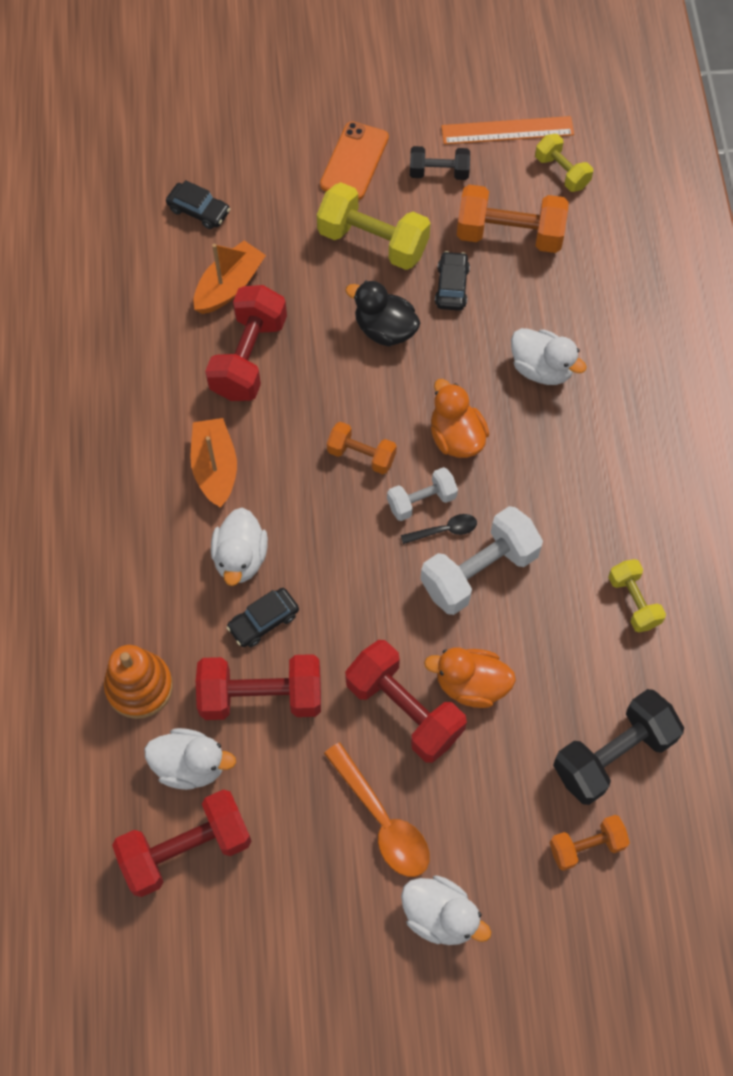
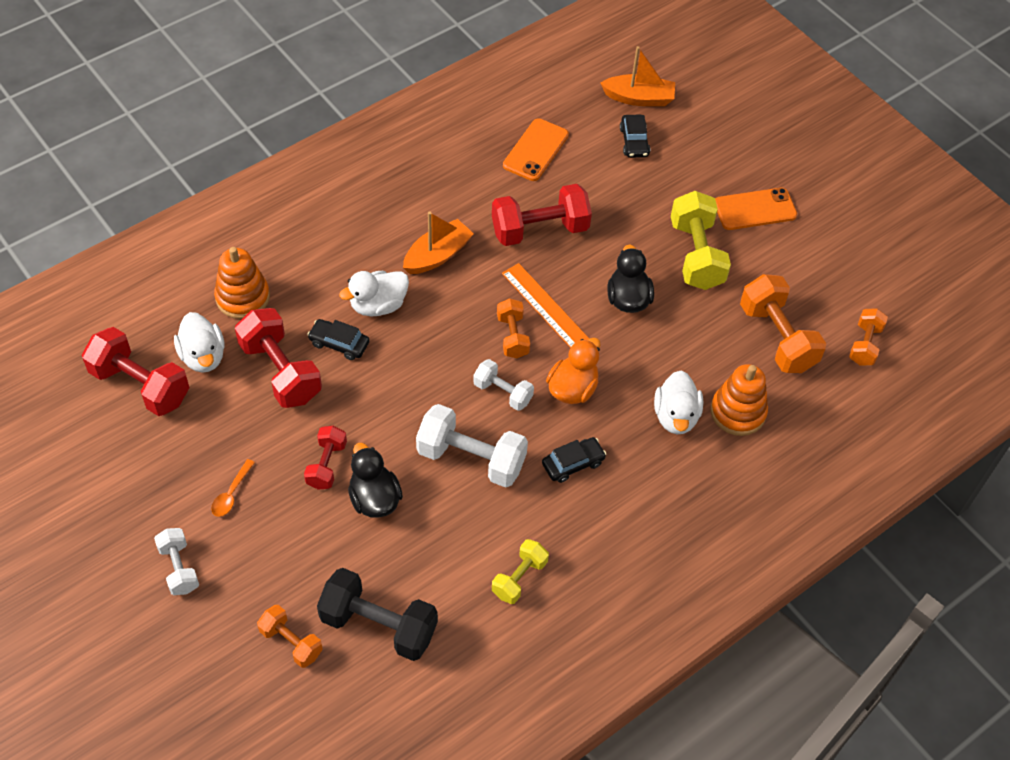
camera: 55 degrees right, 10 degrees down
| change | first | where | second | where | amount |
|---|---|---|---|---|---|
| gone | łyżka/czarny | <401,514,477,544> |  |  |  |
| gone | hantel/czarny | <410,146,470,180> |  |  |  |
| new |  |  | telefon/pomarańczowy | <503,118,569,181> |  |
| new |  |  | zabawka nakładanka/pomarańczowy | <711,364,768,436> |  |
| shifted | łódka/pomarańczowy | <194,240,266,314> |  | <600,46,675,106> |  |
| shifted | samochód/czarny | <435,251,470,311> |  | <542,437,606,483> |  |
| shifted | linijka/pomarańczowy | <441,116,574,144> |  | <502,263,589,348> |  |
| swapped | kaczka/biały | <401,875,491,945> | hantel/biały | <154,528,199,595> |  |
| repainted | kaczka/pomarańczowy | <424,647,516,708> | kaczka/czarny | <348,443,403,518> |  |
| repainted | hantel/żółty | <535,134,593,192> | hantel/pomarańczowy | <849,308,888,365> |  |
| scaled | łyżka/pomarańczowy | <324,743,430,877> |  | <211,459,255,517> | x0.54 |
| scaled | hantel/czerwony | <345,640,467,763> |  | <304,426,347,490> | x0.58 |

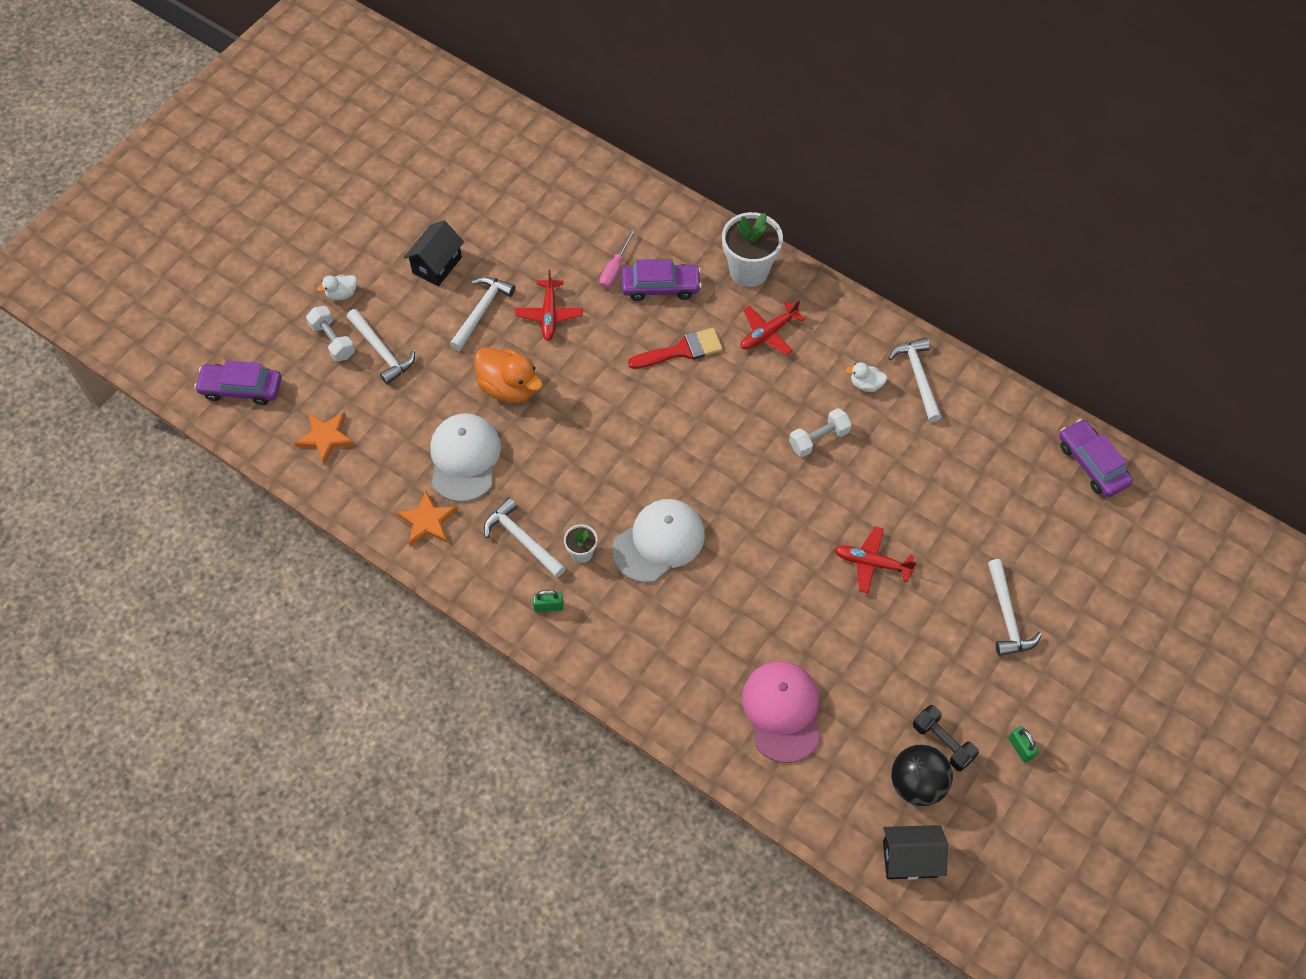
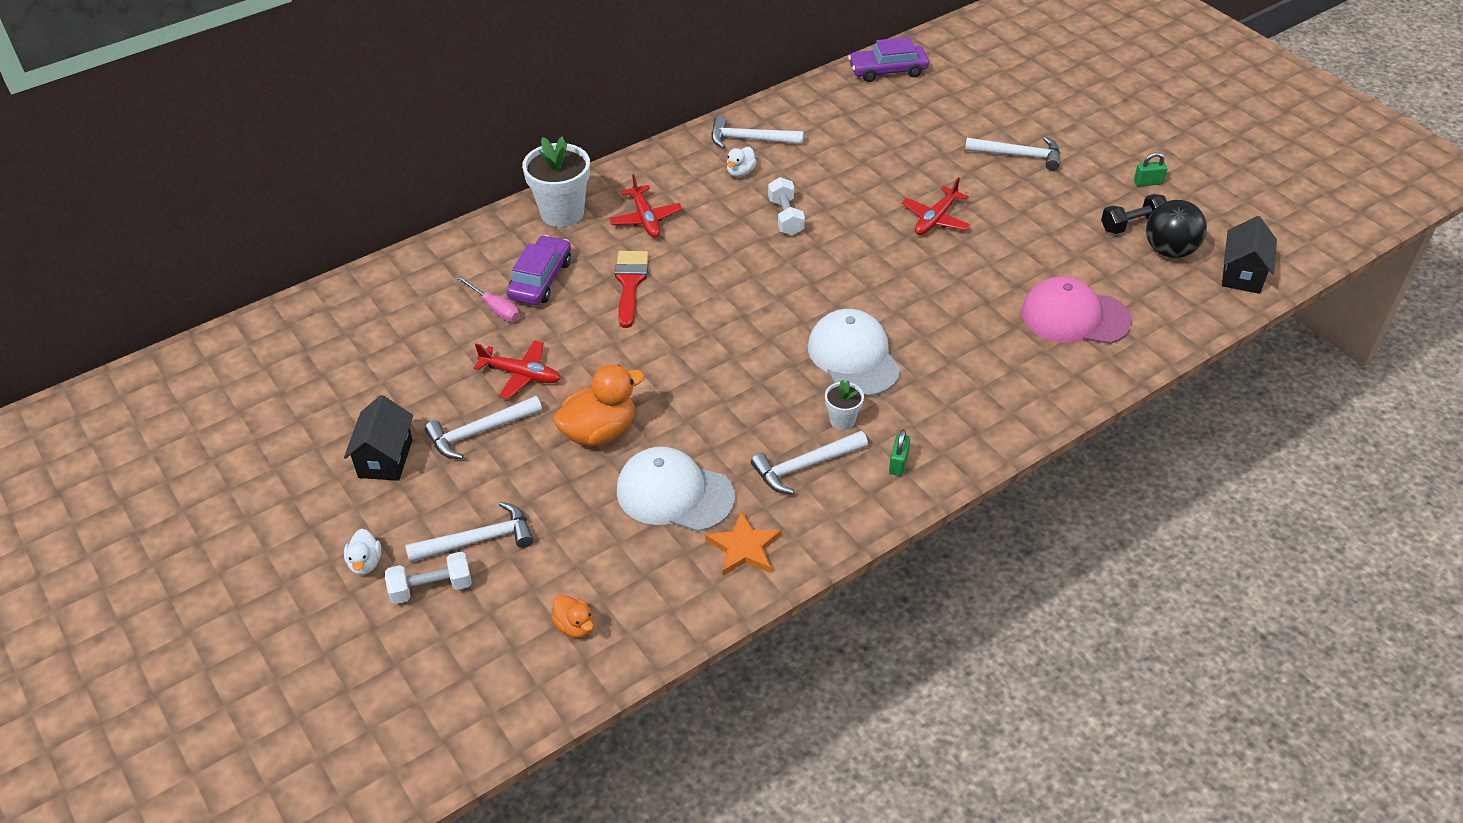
camera: 70 degrees left, 15 degrees down
| change | first | where | second | where | amount |
|---|---|---|---|---|---|
| gone | samochód/fioletowy | <194,360,281,405> |  |  |  |
| swapped | gwiazda/pomarańczowy | <294,412,355,464> | kaczka/pomarańczowy | <551,594,593,638> |  |
| rotated | domek/czarny | <404,220,464,286> |  | <344,395,413,481> | 45 degrees clockwise |
| rotated | młotek/biały | <450,276,515,351> |  | <425,396,542,459> | 75 degrees counterclockwise |

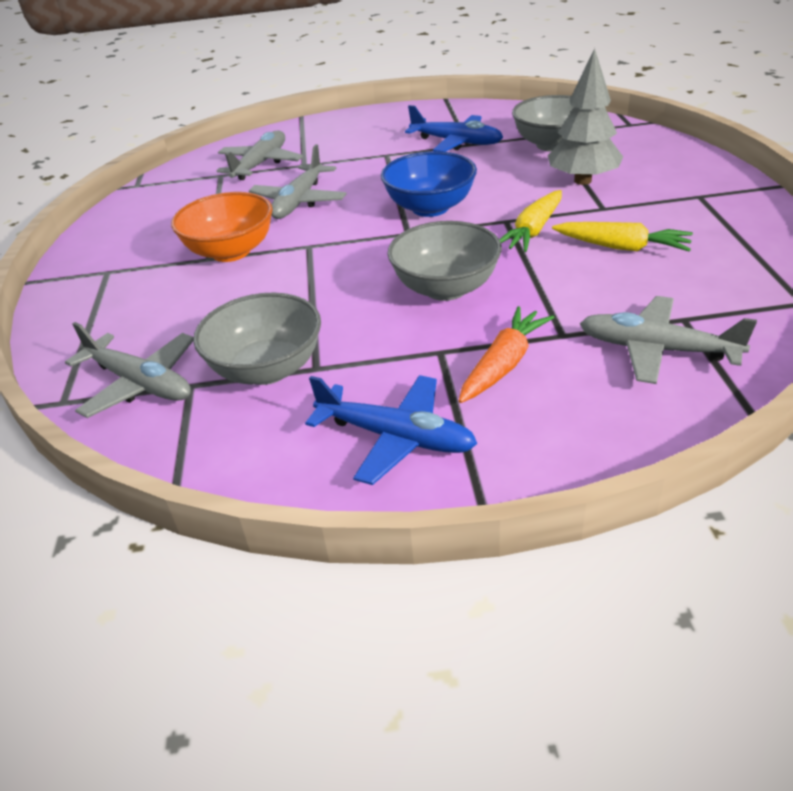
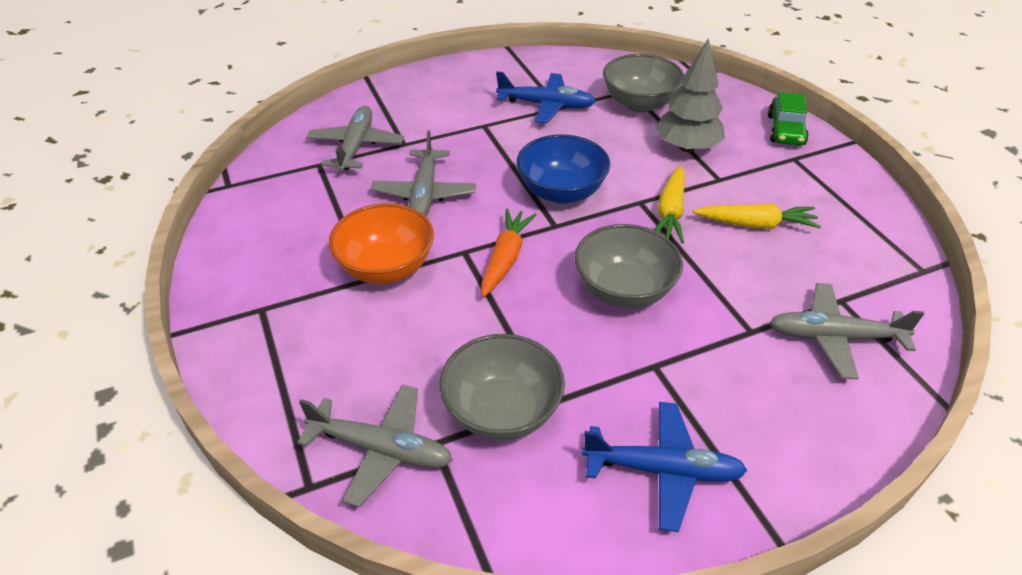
camera: 20 degrees left, 5 degrees up
| change | first | where | second | where | amount |
|---|---|---|---|---|---|
| new |  |  | samochód/zielony | <768,92,809,145> |  |
| shifted | marchewka/pomarańczowy | <459,306,555,403> |  | <481,209,536,297> |  |

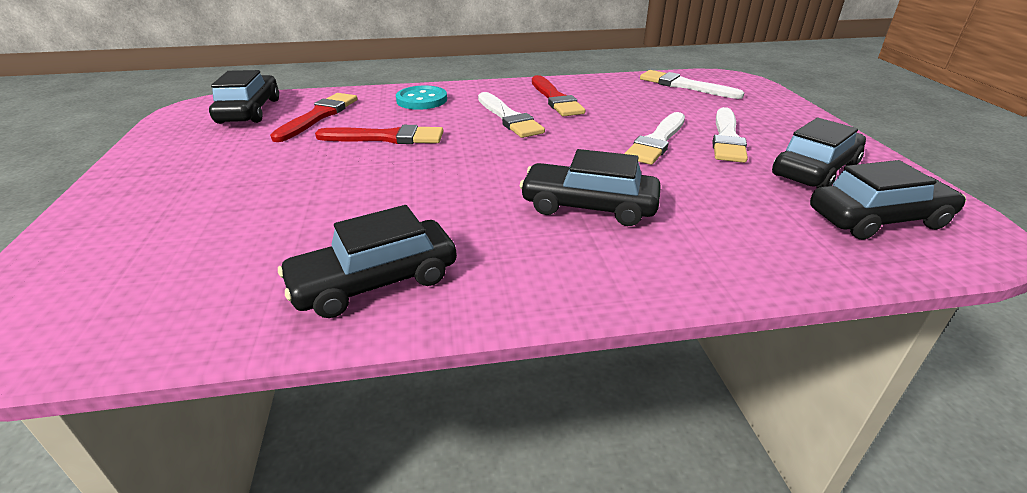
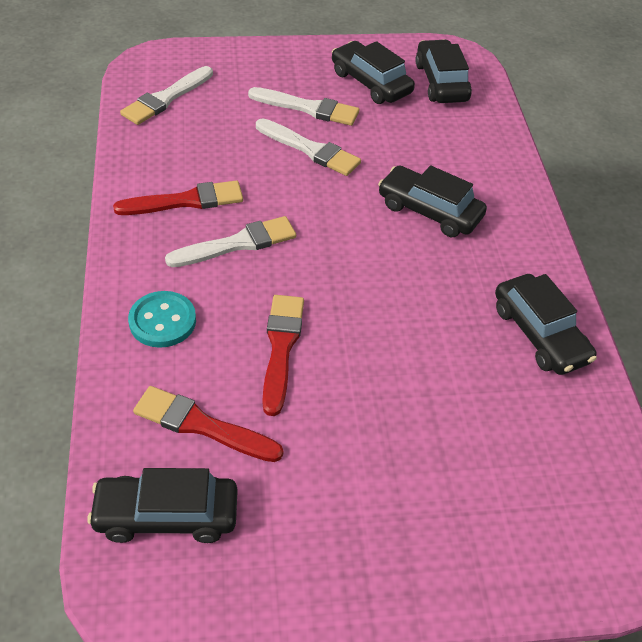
camera: 90 degrees left, 15 degrees up
| change | first | where | second | where | amount |
|---|---|---|---|---|---|
| rotated | samochód/czarny | <520,149,661,226> |  | <378,165,487,237> | 105 degrees clockwise |

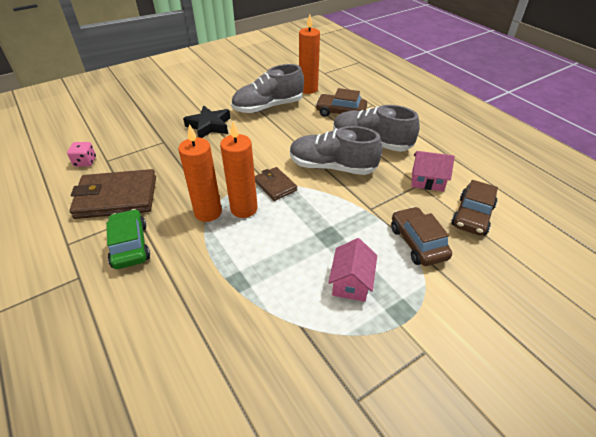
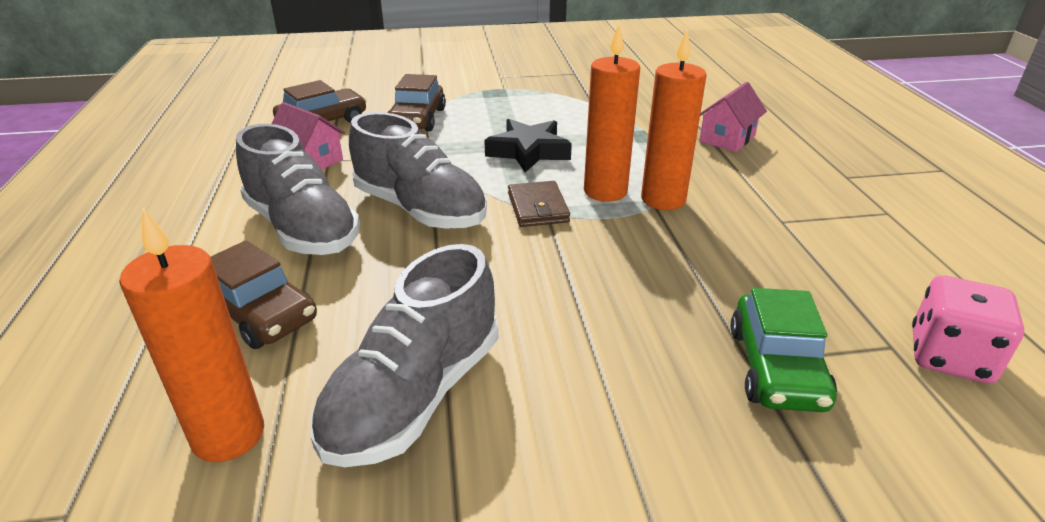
camera: 155 degrees left, 10 degrees down
| change | first | where | second | where | amount |
|---|---|---|---|---|---|
| gone | portfel/brązowy | <69,169,156,219> |  |  |  |
| shifted | samochód/zielony | <106,209,150,269> |  | <731,288,837,412> |  |
| shifted | gwiazda/czarny | <183,105,230,138> |  | <484,119,572,172> |  |
| shifted | domek/różowy | <328,238,377,302> |  | <699,82,767,152> |  |
| rotated | but/szary | <231,64,304,113> |  | <311,244,499,467> | 120 degrees clockwise |
| scaled | kostka do gry/różowy | <67,142,96,167> |  | <912,275,1024,384> | x1.52 |

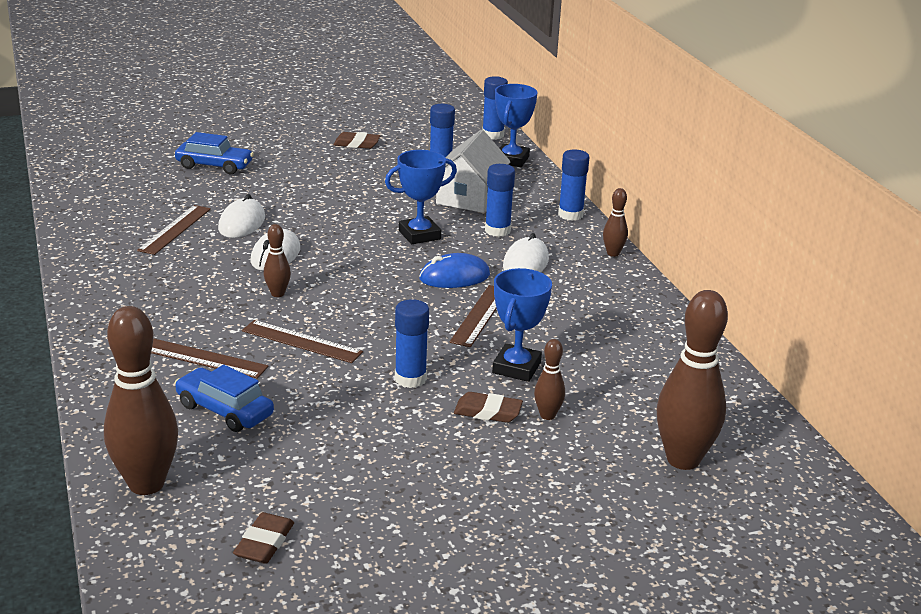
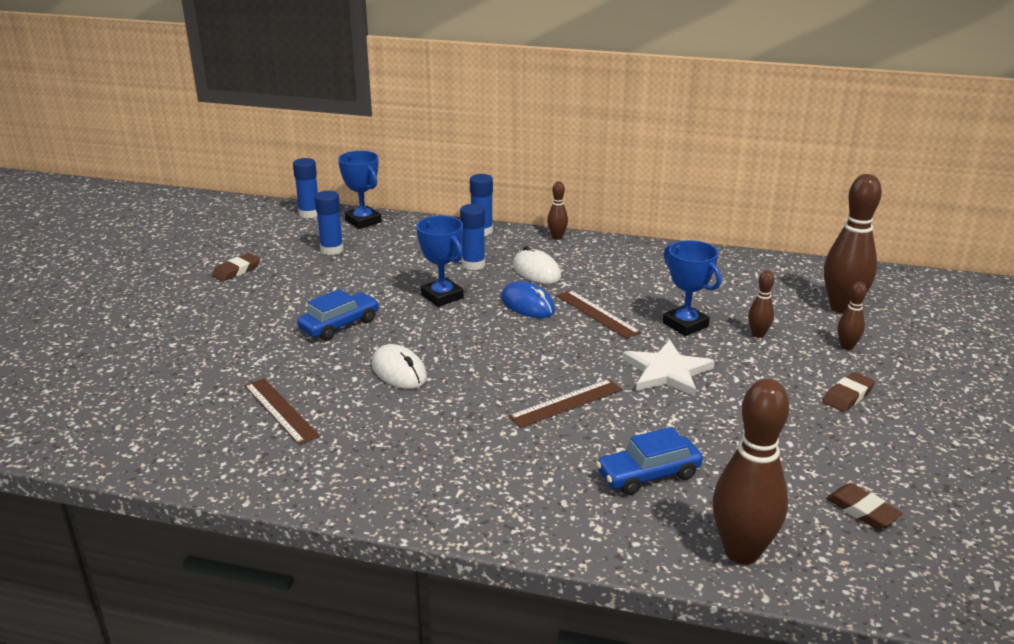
camera: 55 degrees left, 0 degrees up
| change | first | where | second | where | amount |
|---|---|---|---|---|---|
| gone | linijka/brązowy | <151,339,268,379> |  |  |  |
| gone | myszka/biały | <218,194,265,238> |  |  |  |
| gone | domek/biały | <436,130,511,213> |  |  |  |
| shifted | samochód/niebieski | <175,132,254,174> |  | <297,289,379,340> |  |
| shifted | kręgiel/brązowy | <264,224,291,297> |  | <838,282,867,350> |  |
| shifted | gumka do mazania/brązowy | <454,392,523,423> |  | <823,372,875,412> |  |
| swapped | klej w sztyfcie/niebieski | <395,299,429,388> | gwiazda/biały | <622,340,715,396> |  |
| rotated | puchar/niebieski | <385,150,457,244> |  | <417,216,464,307> | 45 degrees counterclockwise |
| rotated | myszka/niebieski | <419,253,490,288> |  | <501,281,555,318> | 60 degrees counterclockwise |

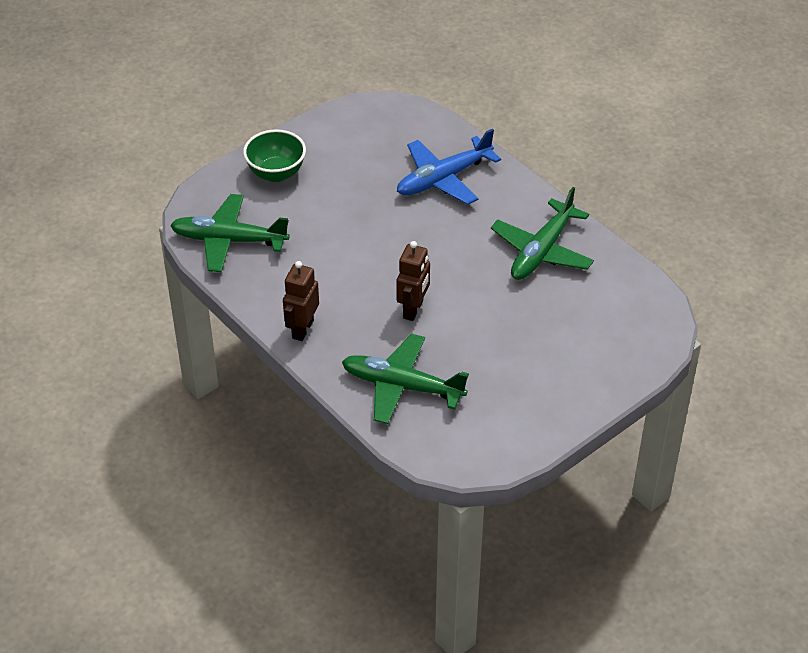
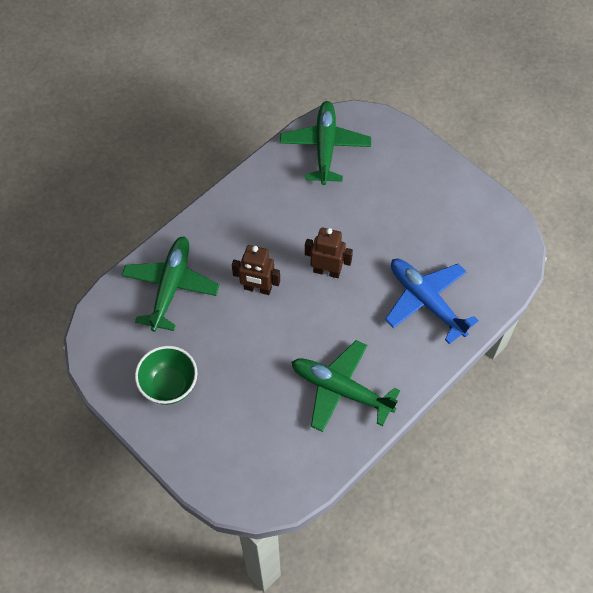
camera: 85 degrees right, 15 degrees up
| change | first | where | second | where | amount |
|---|---|---|---|---|---|
| shifted | miska/zielony | <243,129,306,182> |  | <135,346,197,405> |  |
| shifted | robot/brązowy | <283,261,319,341> |  | <305,227,353,278> |  |

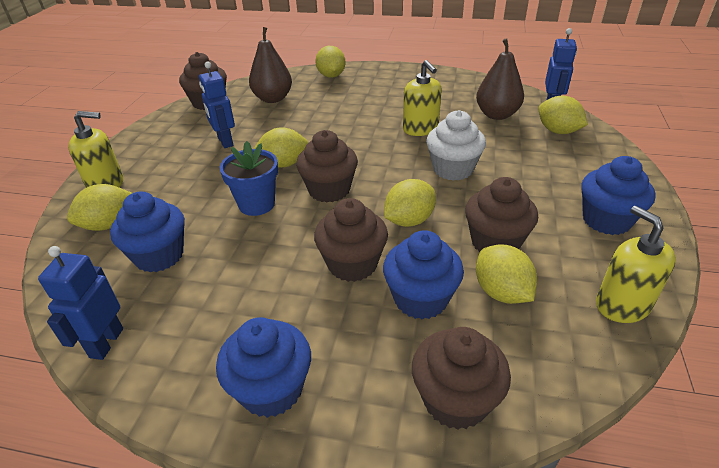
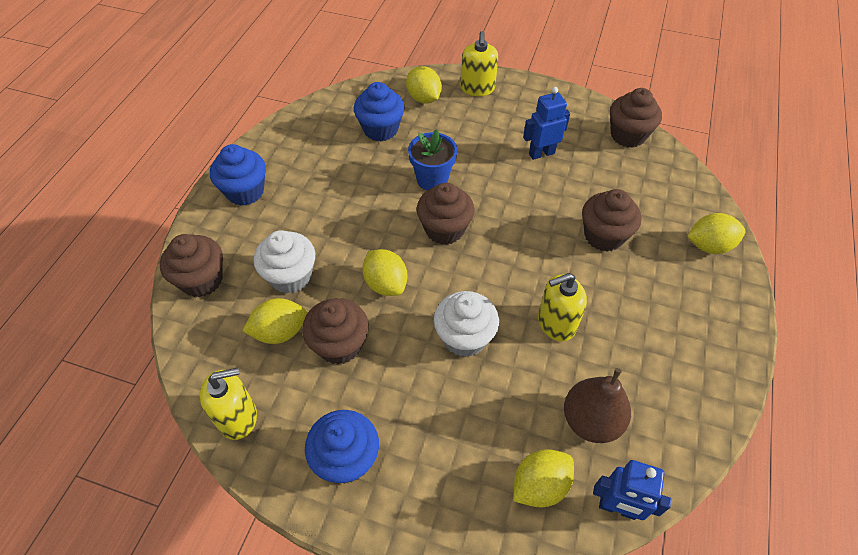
camera: 95 degrees right, 15 degrees up
| change | first | where | second | where | amount |
|---|---|---|---|---|---|
| gone | robot/niebieski | <38,246,123,360> |  |  |  |
| gone | gruszka/brązowy | <249,27,292,103> |  |  |  |
| gone | cytryna/żółty | <254,127,308,168> |  |  |  |
| shifted | muffinka/brązowy | <314,198,388,282> |  | <582,189,641,252> |  |
| repainted | muffinka/niebieski | <383,230,464,320> | muffinka/biały | <254,230,315,294> |  |

